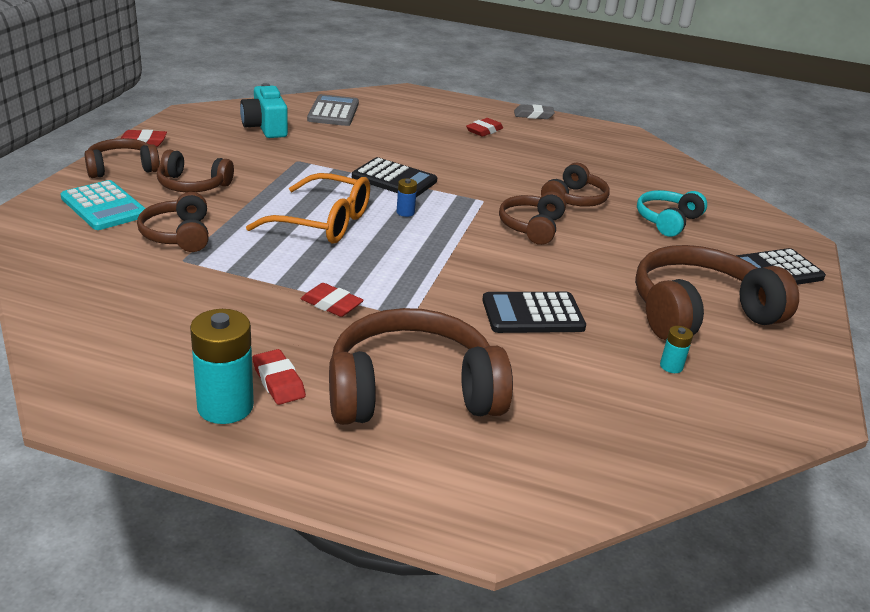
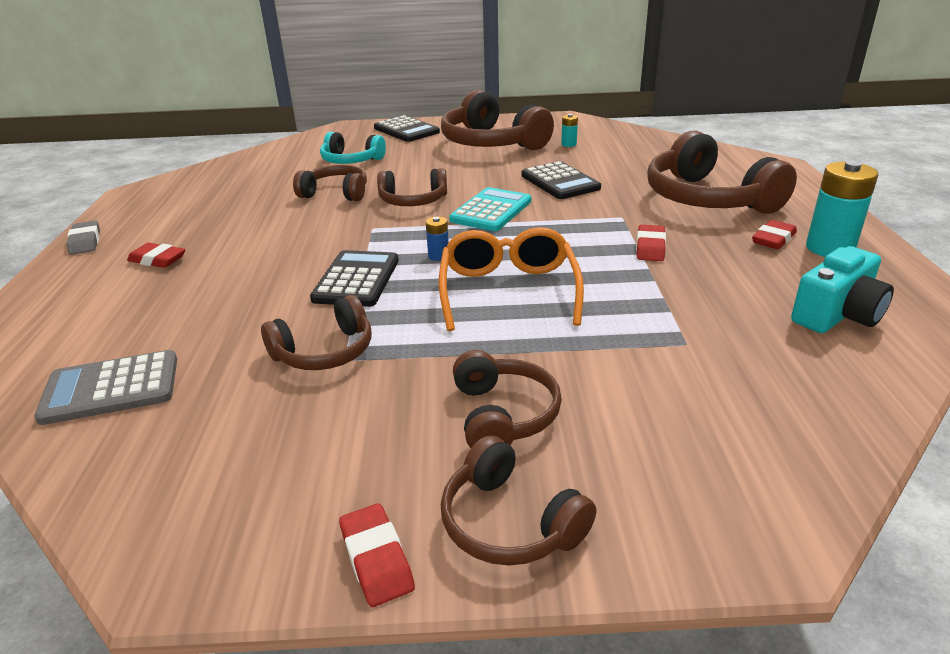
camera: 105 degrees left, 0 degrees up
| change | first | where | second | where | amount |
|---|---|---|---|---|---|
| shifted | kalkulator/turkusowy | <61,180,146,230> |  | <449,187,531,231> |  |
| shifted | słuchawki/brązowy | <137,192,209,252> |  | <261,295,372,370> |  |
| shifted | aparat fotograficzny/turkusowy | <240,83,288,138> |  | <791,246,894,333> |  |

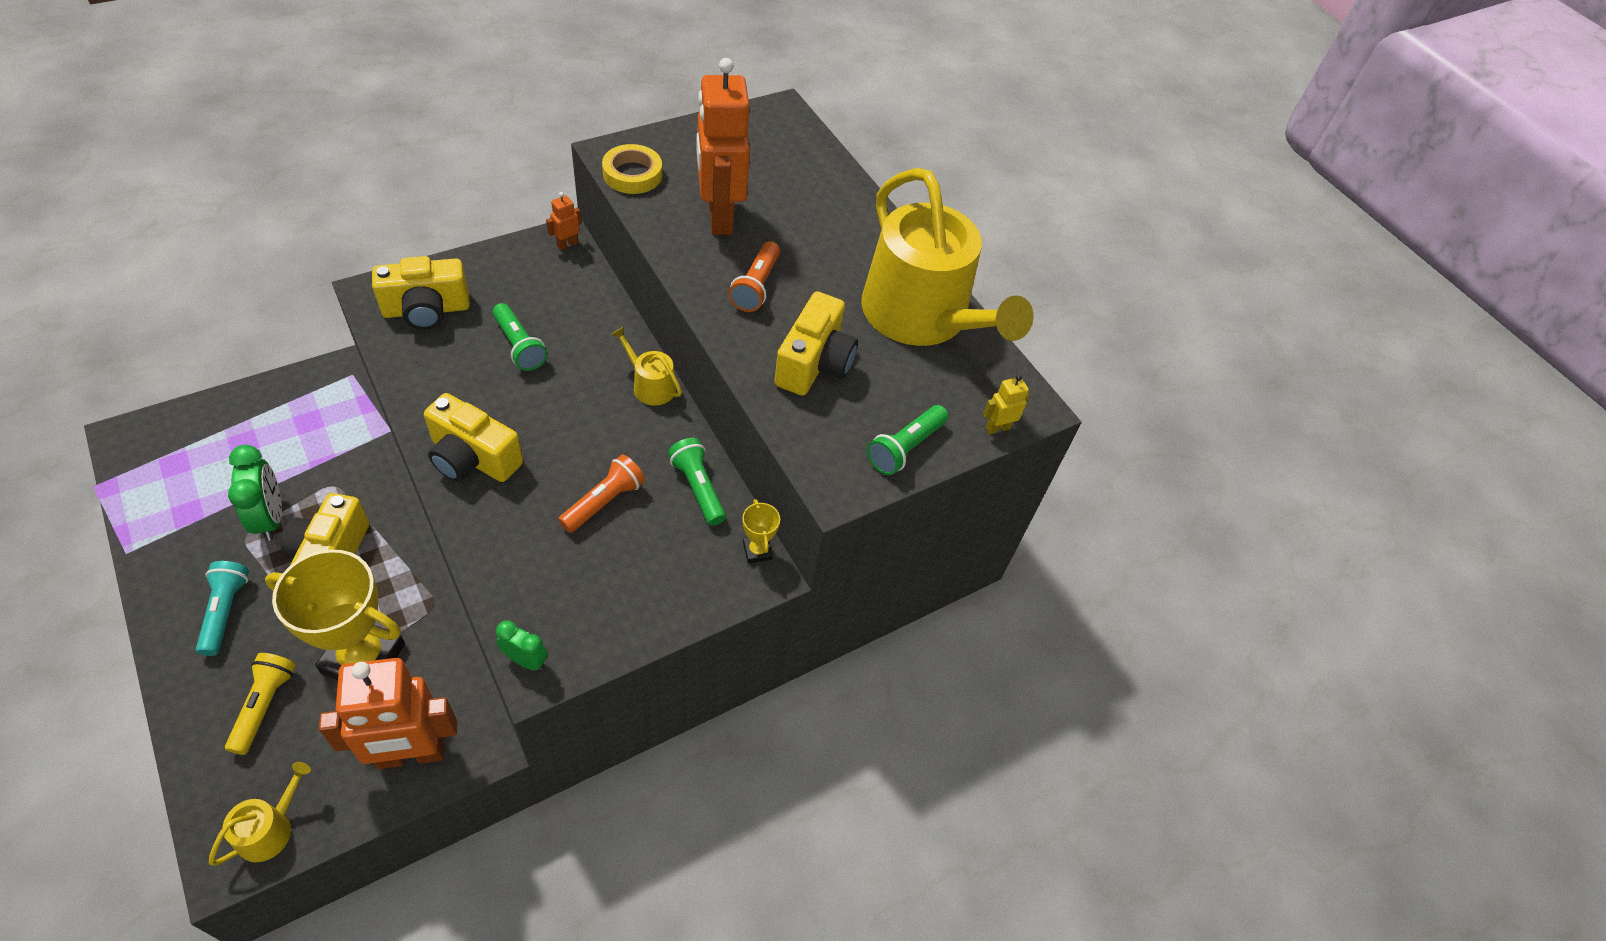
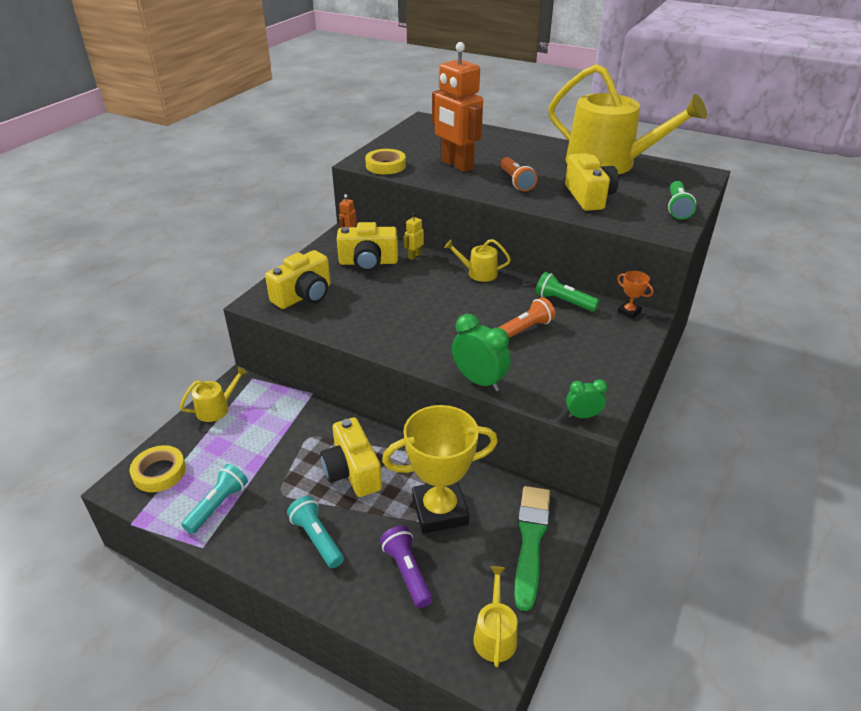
camera: 25 degrees left, 15 degrees down
| change | first | where | second | where | amount |
|---|---|---|---|---|---|
| gone | latarka/zielony | <492,303,547,371> |  |  |  |
| new |  |  | taśma klejąca/żółty | <130,445,186,492> |  |
| new |  |  | konewka/żółty | <180,366,248,422> |  |
| new |  |  | latarka/turkusowy | <181,464,248,534> |  |
| shifted | budzik/zielony | <228,445,282,541> |  | <452,314,511,391> |  |
| shifted | aparat fotograficzny/żółty | <424,393,523,482> |  | <337,222,398,272> |  |
| shifted | robot/żółty | <983,375,1030,434> |  | <404,213,424,260> |  |
| swapped | robot/pomarańczowy | <319,658,457,769> | pędzel/zielony | <514,486,551,611> |  |
| repainted | latarka/żółty | <225,653,296,755> | latarka/fioletowy | <380,526,432,608> |  |
| repainted | puchar/żółty | <742,499,780,564> | puchar/pomarańczowy | <617,271,654,319> |  |
| rotated | latarka/pomarańczowy | <558,454,645,533> |  | <498,297,555,338> | 45 degrees clockwise |

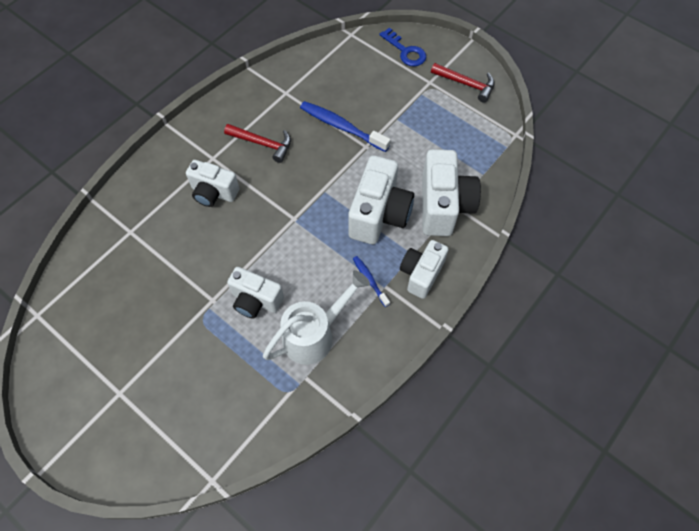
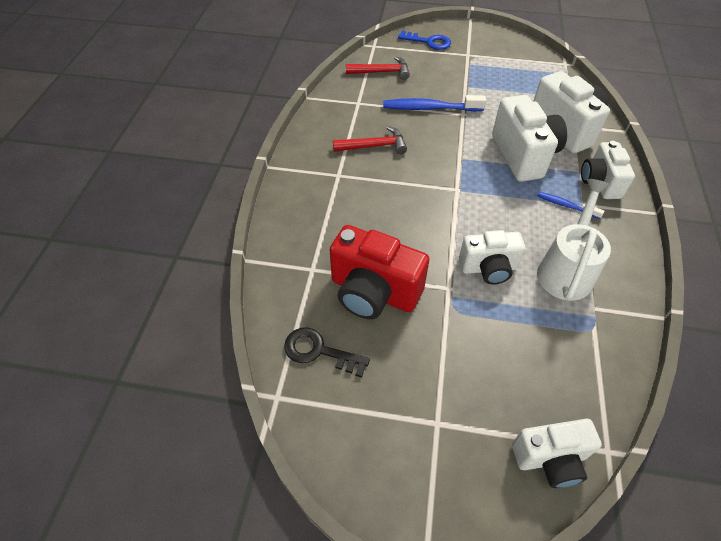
camera: 30 degrees left, 10 degrees down
| change | first | where | second | where | amount |
|---|---|---|---|---|---|
| new |  |  | klucz/czarny | <284,327,370,378> |  |
| new |  |  | aparat fotograficzny/czerwony | <330,225,429,319> |  |
| shifted | aparat fotograficzny/biały | <186,160,240,207> |  | <512,419,602,488> |  |
| shifted | młotek/czerwony | <431,63,495,102> |  | <346,56,410,80> |  |

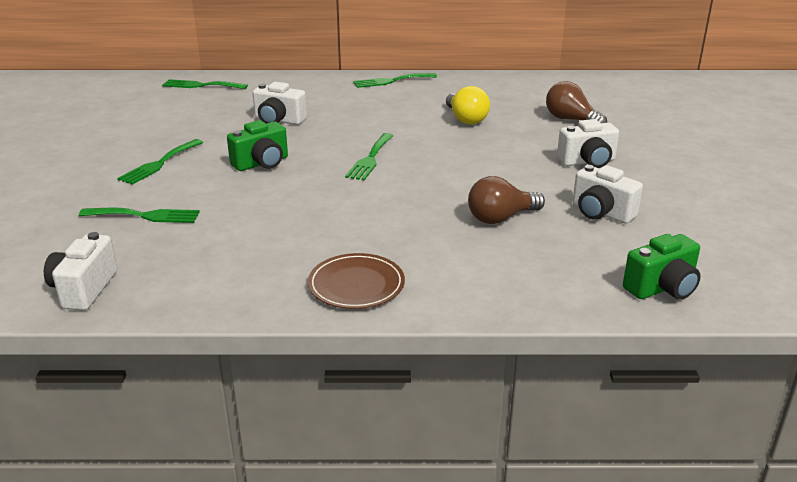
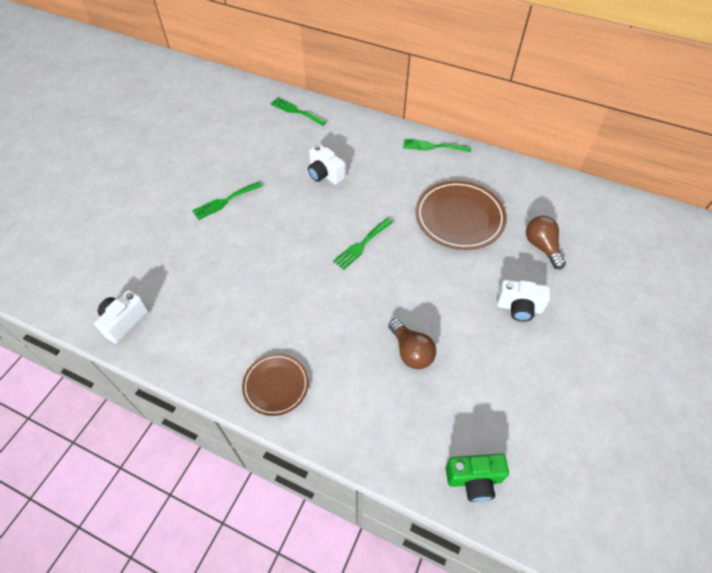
camera: 25 degrees right, 25 degrees up
| change | first | where | second | where | amount |
|---|---|---|---|---|---|
| gone | widelec/zielony | <79,208,200,223> |  |  |  |
| gone | aparat fotograficzny/zielony | <227,120,288,171> |  |  |  |
| gone | aparat fotograficzny/biały | <573,165,643,224> |  |  |  |
| swapped | żarówka/żółty | <446,86,490,124> | talerz/brązowy | <415,181,507,250> |  |
| rotated | żarówka/brązowy | <468,176,545,224> |  | <388,318,436,369> | 120 degrees counterclockwise |

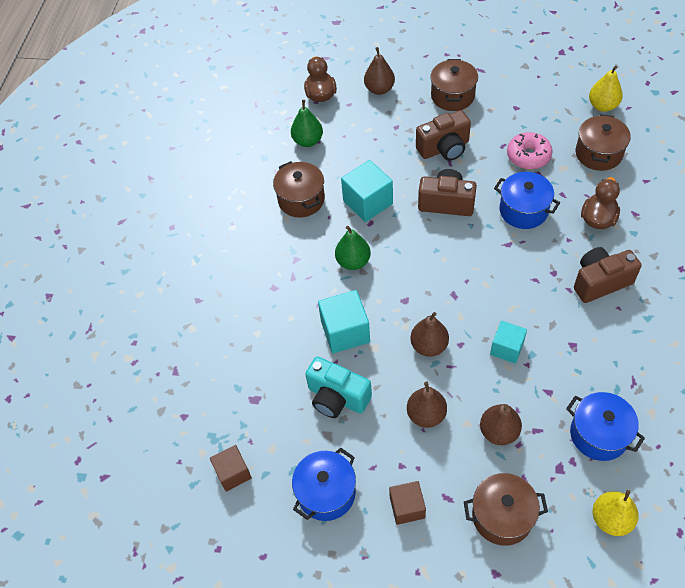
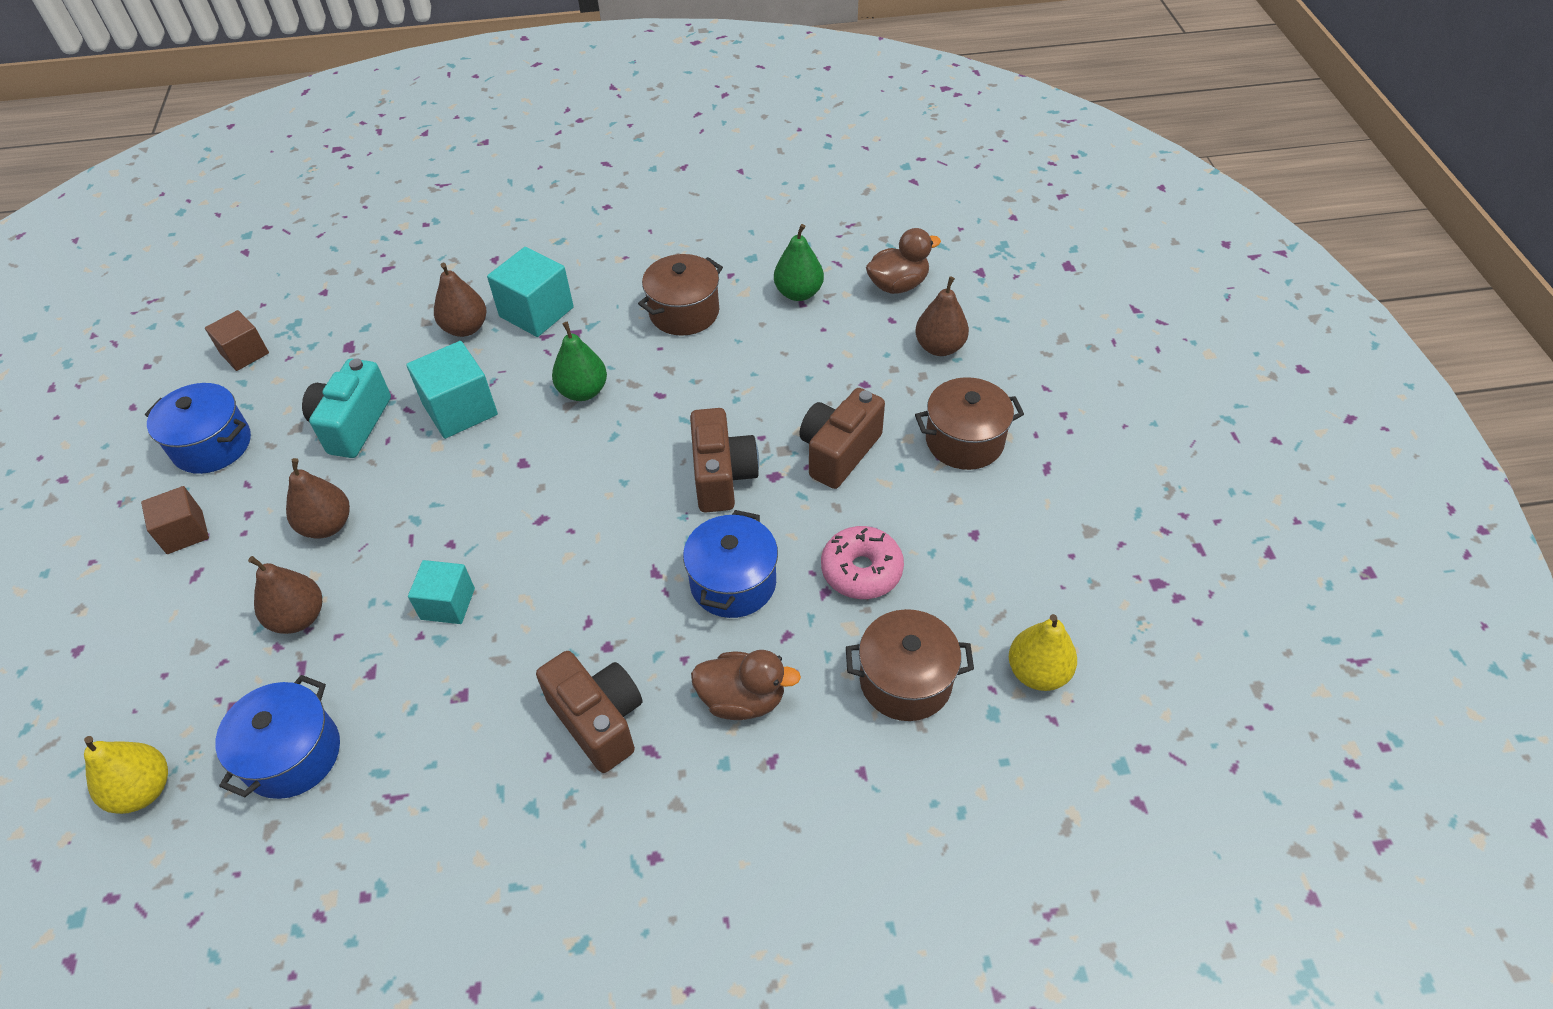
camera: 70 degrees right, 5 degrees down
| change | first | where | second | where | amount |
|---|---|---|---|---|---|
| gone | garnek/brązowy | <464,473,548,546> |  |  |  |
| shifted | sześcian/turkusowy | <341,160,393,222> |  | <487,247,574,337> |  |
| shifted | gruszka/brązowy | <410,312,449,357> |  | <434,263,486,337> |  |
| rotated | aparat fotograficzny/brązowy | <416,110,471,161> |  | <799,388,885,489> | 75 degrees clockwise |

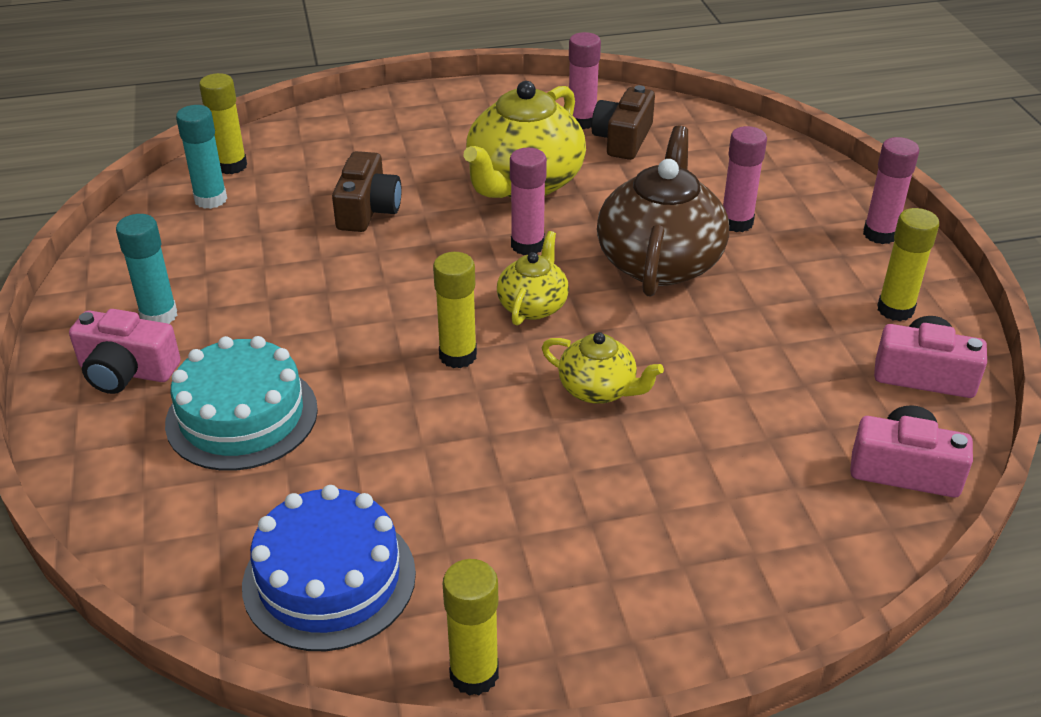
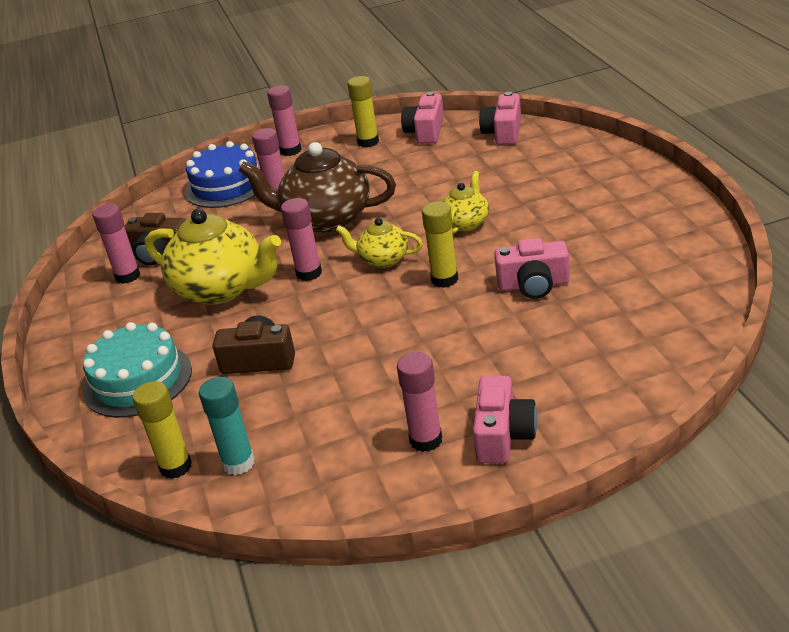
camera: 90 degrees left, 5 degrees down
| change | first | where | second | where | amount |
|---|---|---|---|---|---|
| gone | klej w sztyfcie/żółty | <443,559,499,696> |  |  |  |
| new |  |  | aparat fotograficzny/różowy | <494,238,570,299> |  |
| shifted | tort/turkusowy | <165,336,318,471> |  | <83,322,192,418> |  |
| shifted | tort/niebieski | <242,485,416,651> |  | <185,141,260,208> |  |
| repainted | klej w sztyfcie/turkusowy | <116,214,177,324> | klej w sztyfcie/różowy | <397,352,442,452> |  |

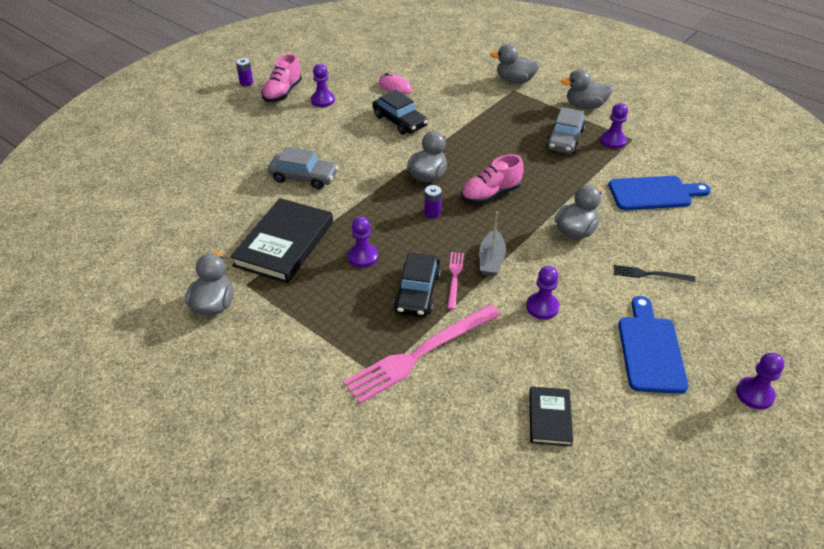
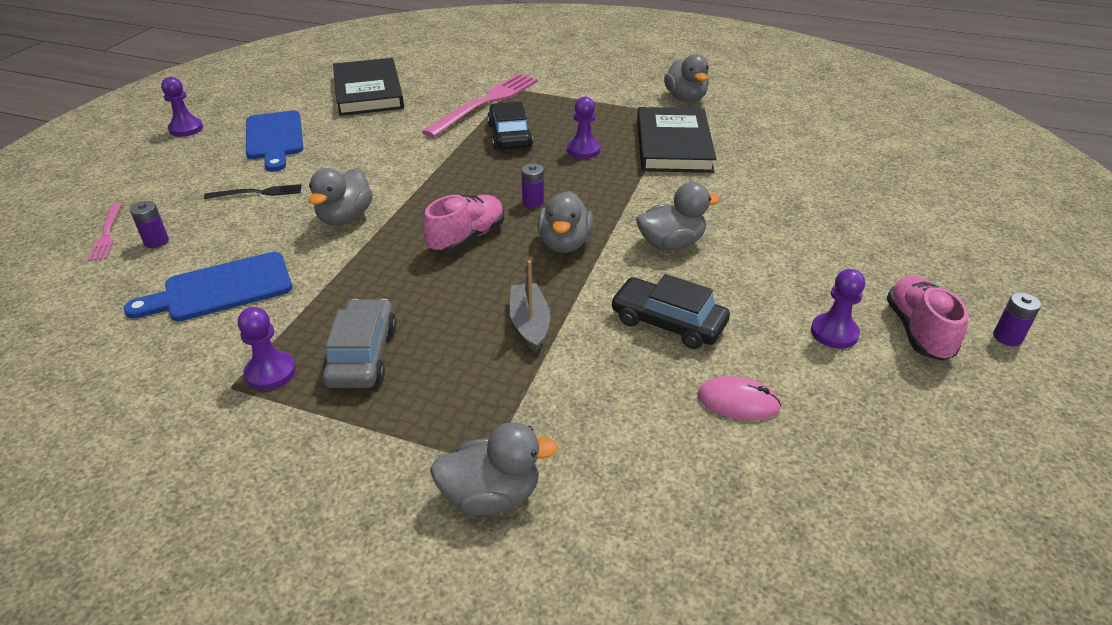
camera: 160 degrees right, 5 degrees down
| change | first | where | second | where | amount |
|---|---|---|---|---|---|
| gone | samochód/szary | <268,147,339,189> |  |  |  |
| gone | pionek/fioletowy | <526,266,559,319> |  |  |  |
| new |  |  | bateria/fioletowy | <130,201,169,248> |  |
| shifted | widelec/różowy | <447,252,464,310> |  | <88,202,122,261> |  |
| shifted | łódka/szary | <479,211,506,277> |  | <509,260,550,352> |  |
| shifted | kaczka/szary | <561,69,613,109> |  | <636,182,720,250> |  |
| scaled | książka/czarny | <529,386,573,447> |  | <333,58,404,116> | x1.92 |

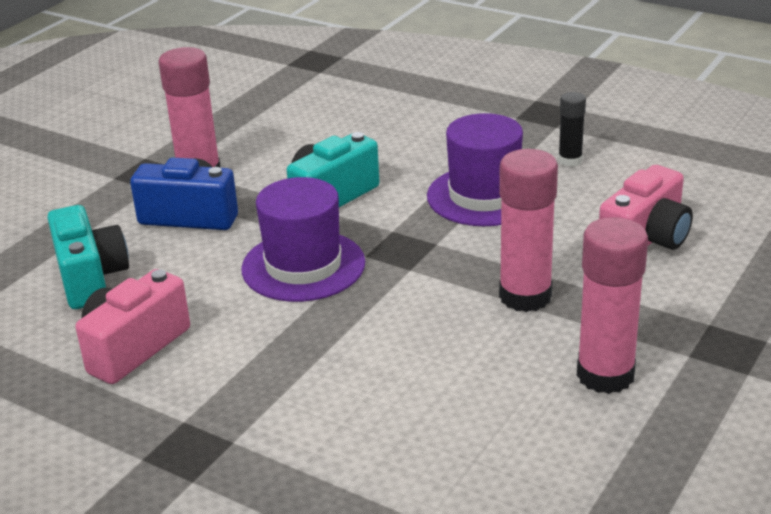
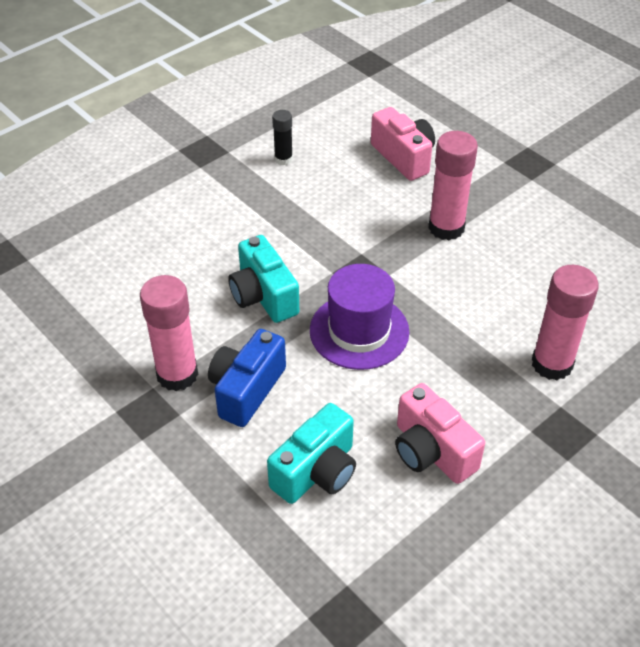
camera: 75 degrees left, 15 degrees up
| change | first | where | second | where | amount |
|---|---|---|---|---|---|
| gone | kapelusz/fioletowy | <427,113,523,226> |  |  |  |
| shifted | klej w sztyfcie/różowy | <577,217,648,394> |  | <532,265,599,380> |  |
| rotated | aparat fotograficzny/turkusowy | <47,205,129,309> |  | <267,403,356,504> | 135 degrees clockwise |

